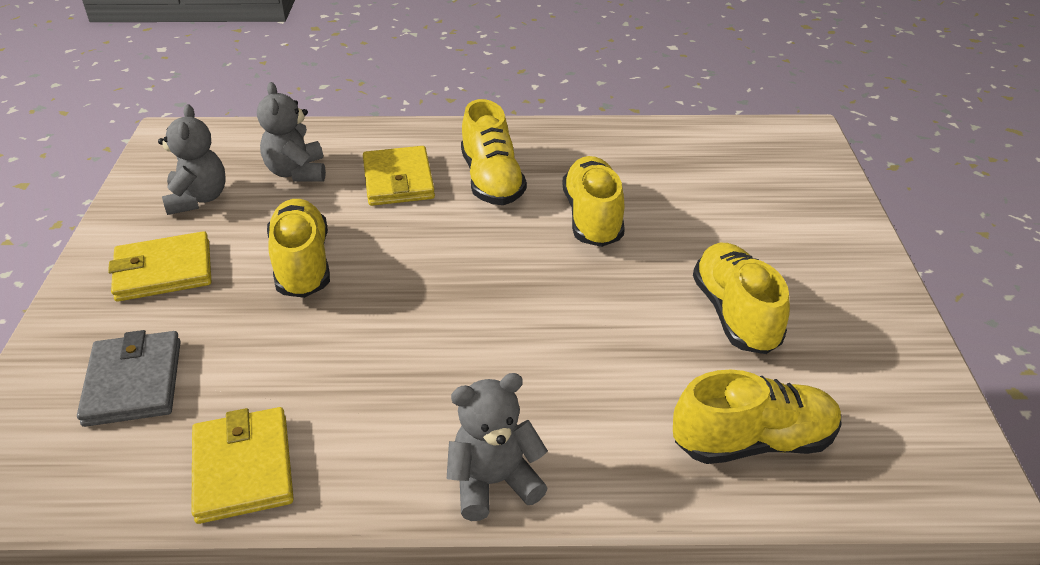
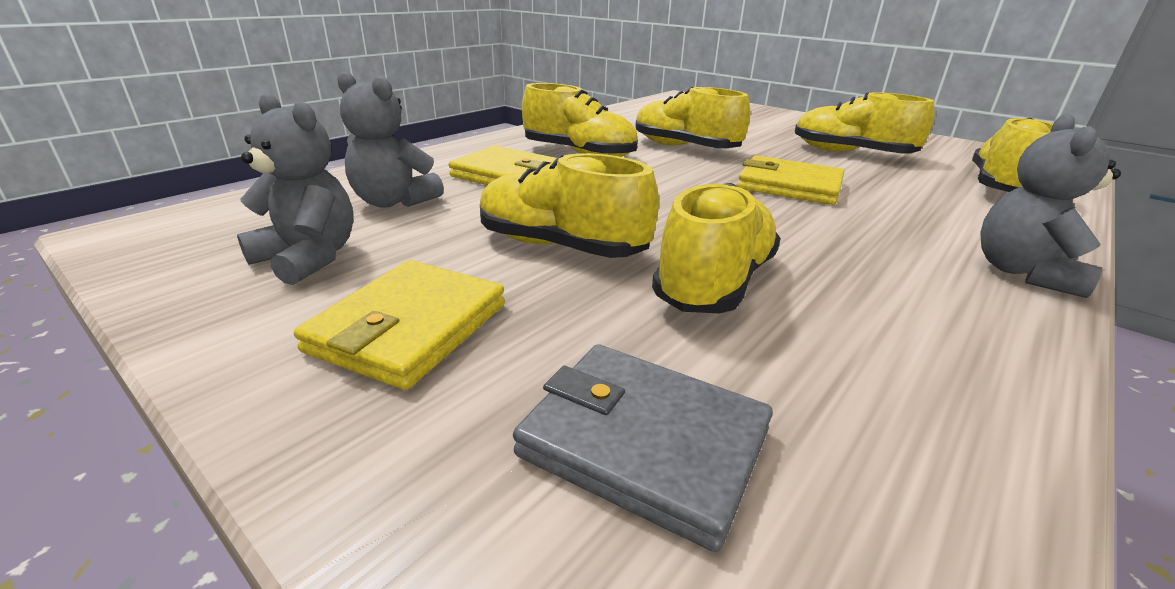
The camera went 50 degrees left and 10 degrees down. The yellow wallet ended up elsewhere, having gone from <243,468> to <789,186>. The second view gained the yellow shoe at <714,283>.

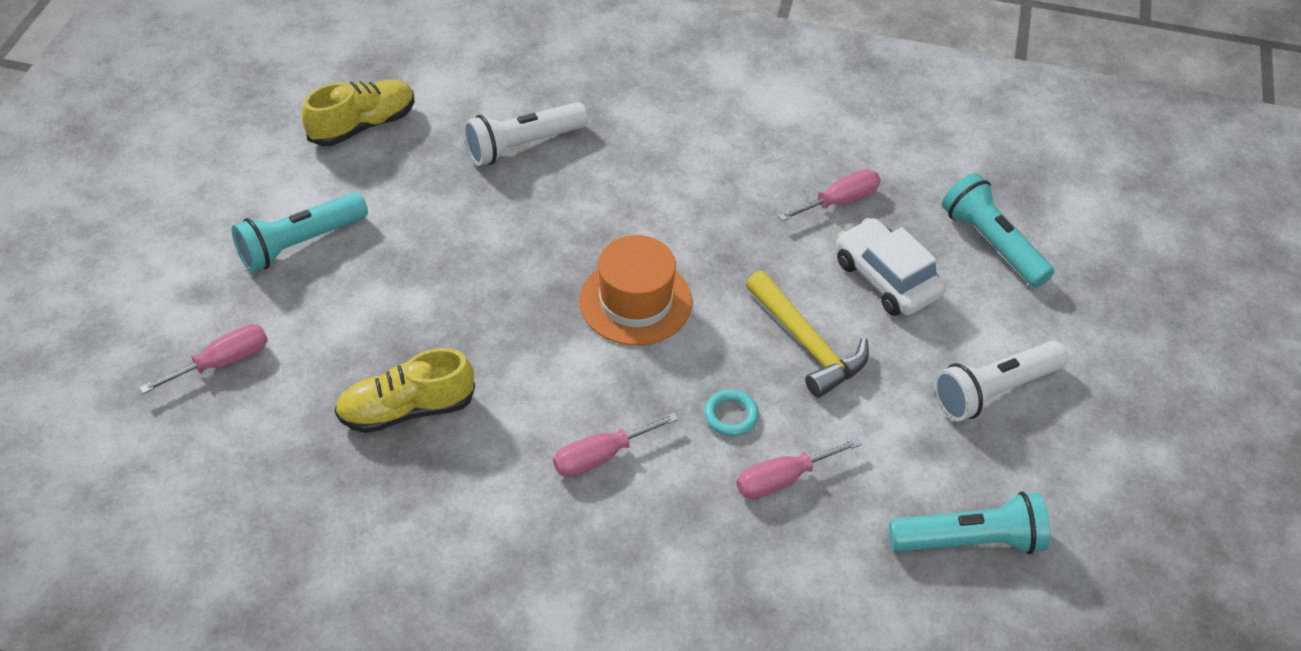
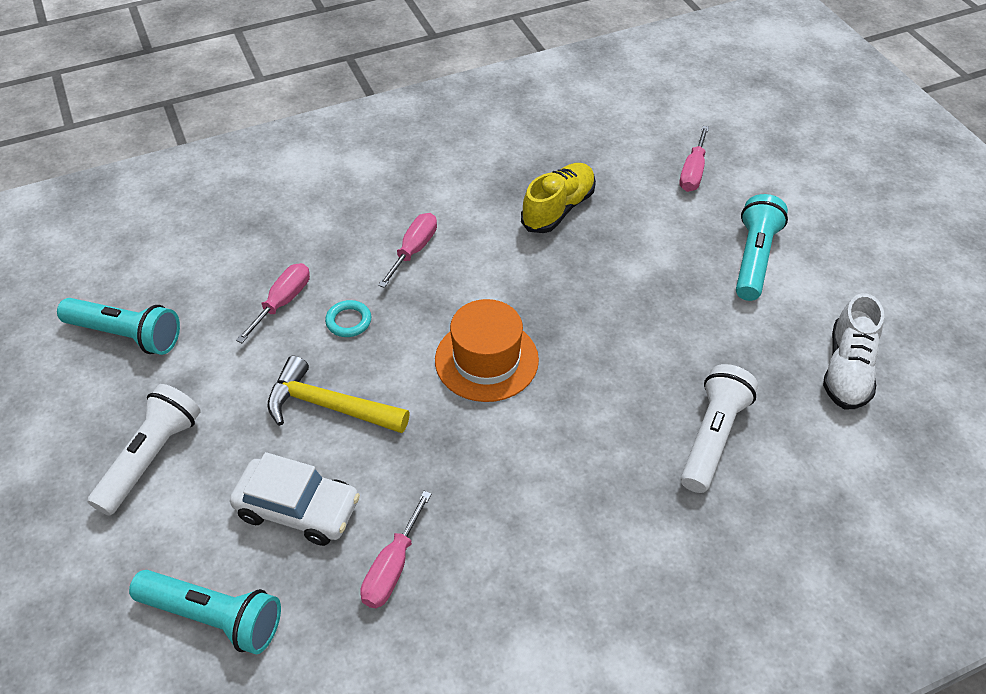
The camera went 145 degrees right and 0 degrees up. What was the yellow shoe at <363,125> turned into the white shoe at <847,370>. The turquoise flashlight at <970,541> ended up facing another way, 120 degrees counterclockwise from before.

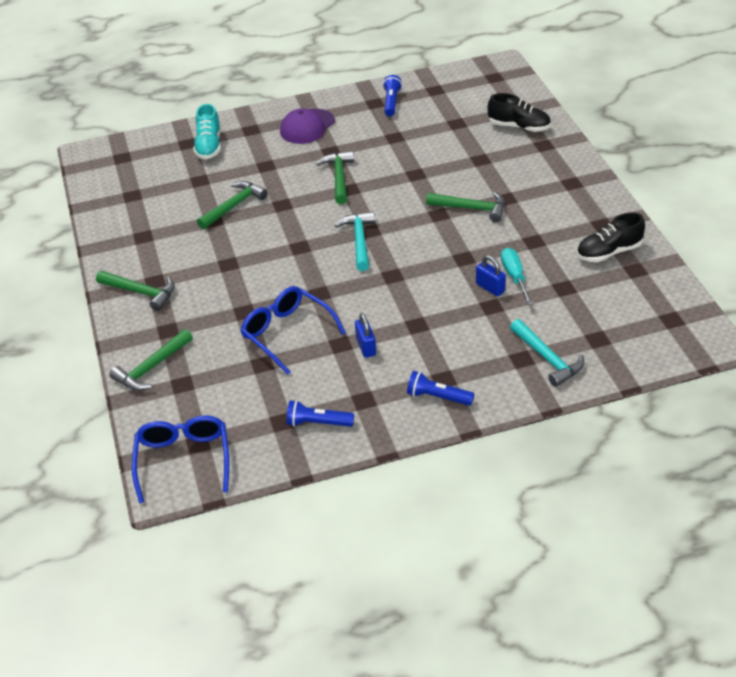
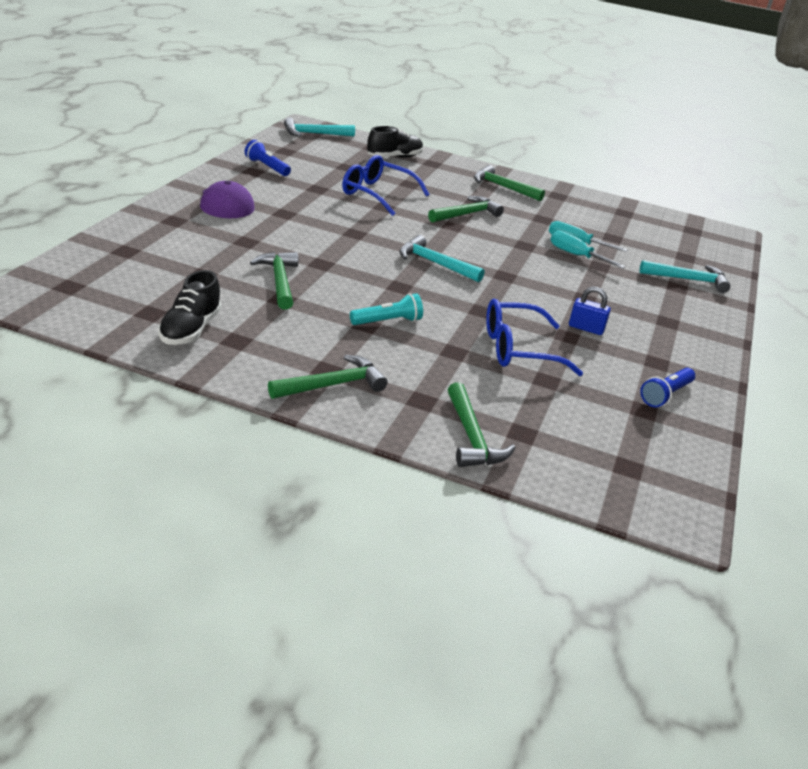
The camera went 60 degrees left and 10 degrees down. The second view lost the turquoise shoe at <209,146>. The green hammer ended up elsewhere, having gone from <339,177> to <503,187>. The black shoe ended up elsewhere, having gone from <609,252> to <190,329>. Where the blue padlock stood at <490,288>, the turquoise screwdriver came to stand at <576,255>. The second view lost the blue flashlight at <438,397>. The blue glasses ended up elsewhere, having gone from <183,461> to <377,194>. The second view gained the turquoise hammer at <314,134>. The second view gained the turquoise flashlight at <387,321>.

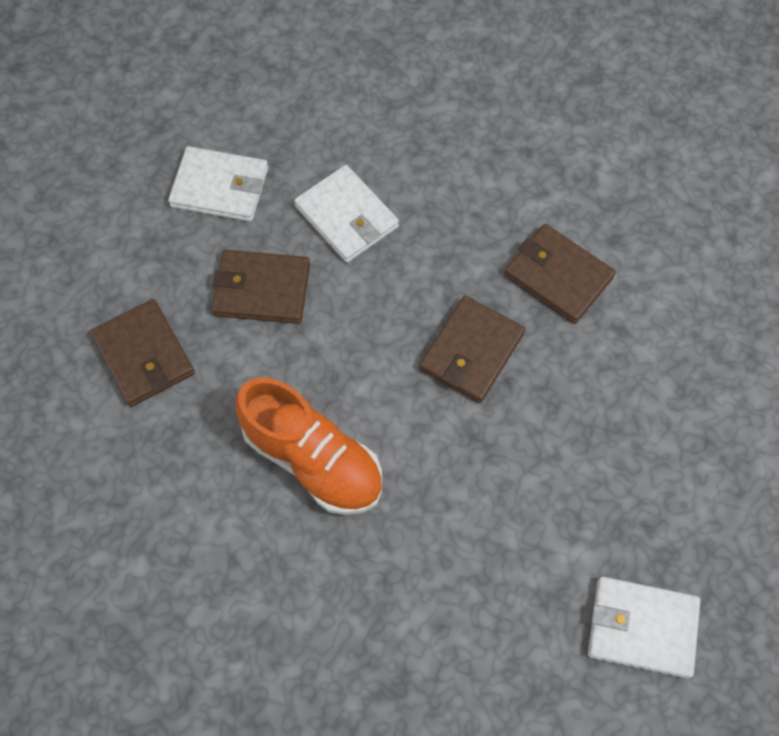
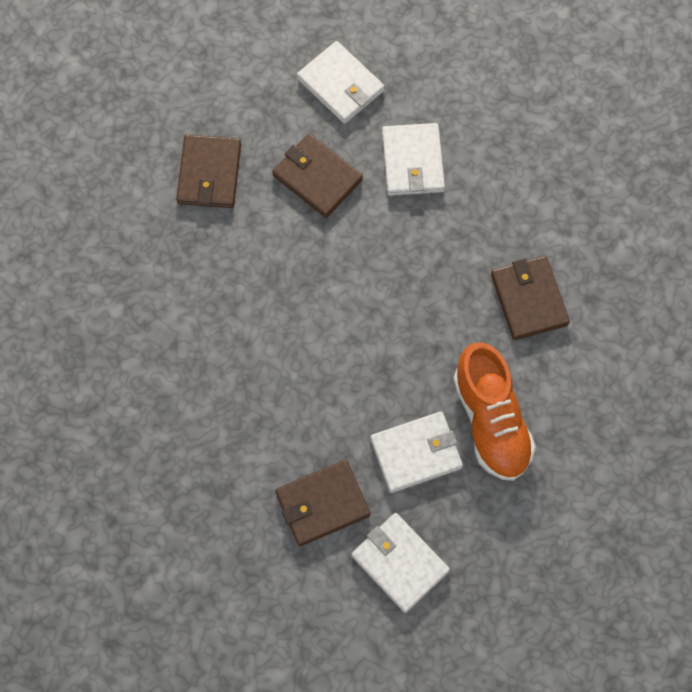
The camera went 35 degrees right and 5 degrees up. The brown wallet ended up elsewhere, having gone from <471,352> to <322,504>. The orange shoe ended up elsewhere, having gone from <313,459> to <491,421>. The second view gained the white wallet at <416,453>.

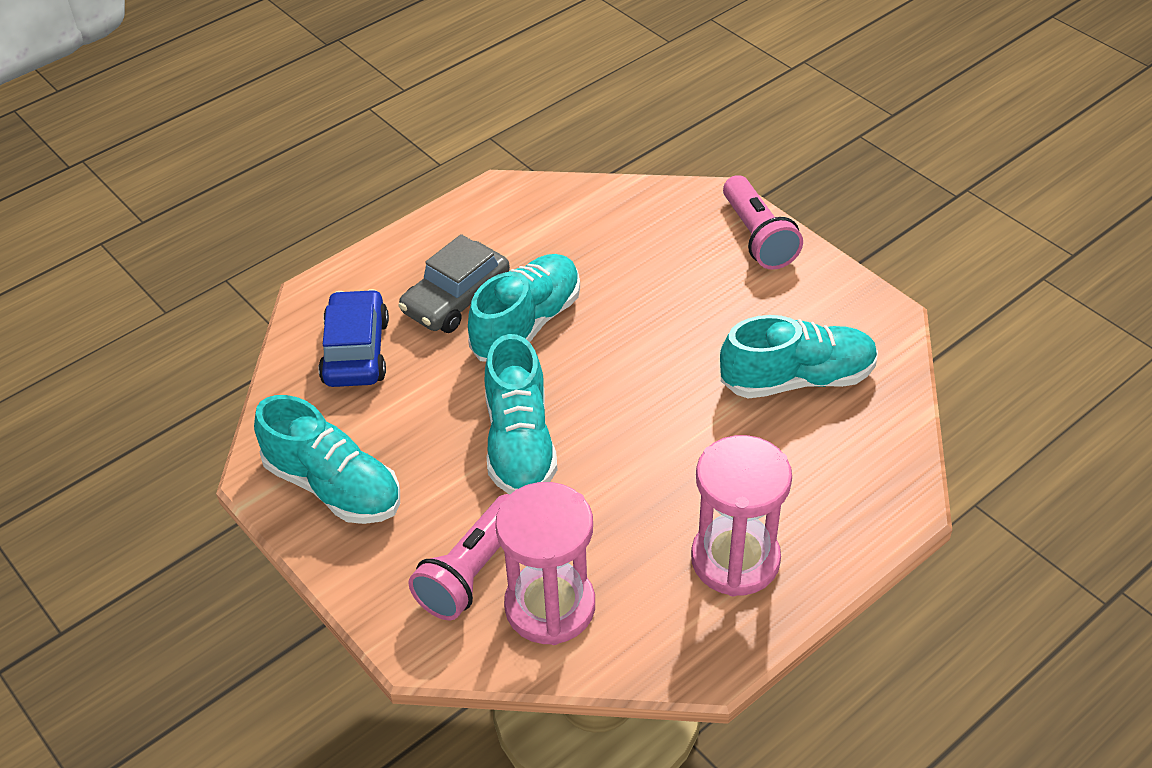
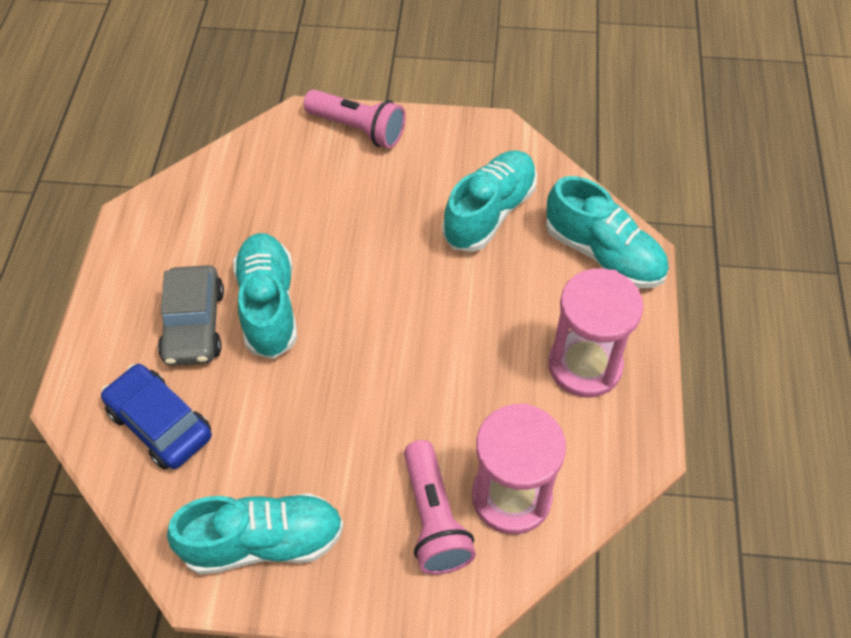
The camera went 45 degrees left and 10 degrees up. The turquoise shoe ended up elsewhere, having gone from <519,443> to <603,253>.

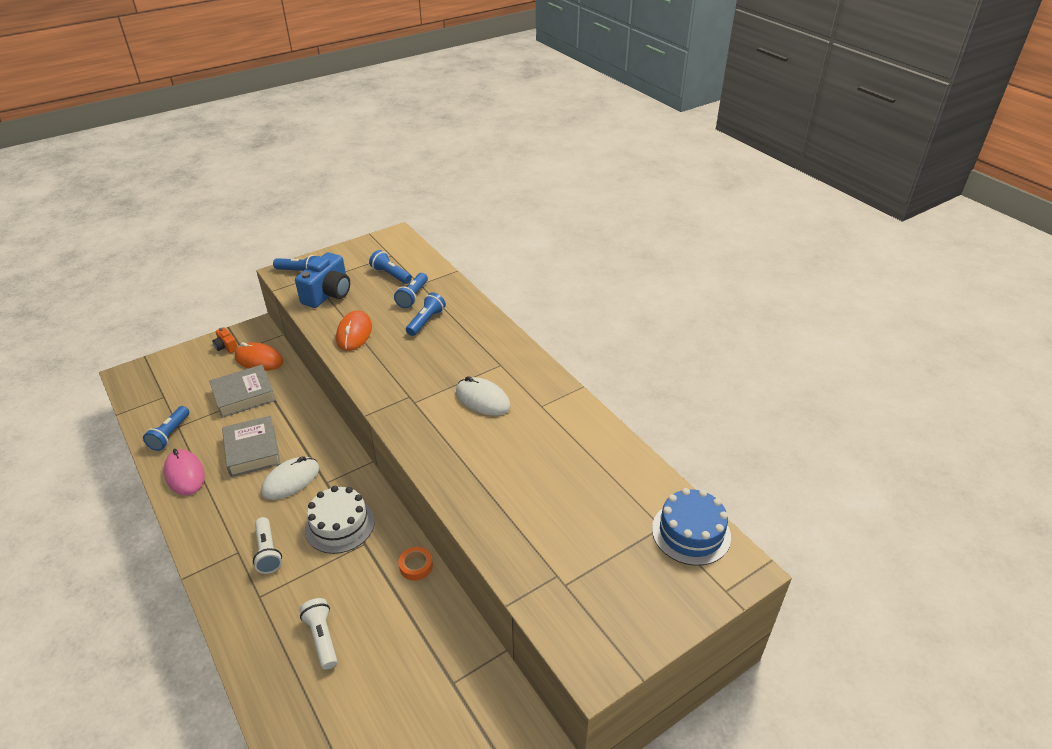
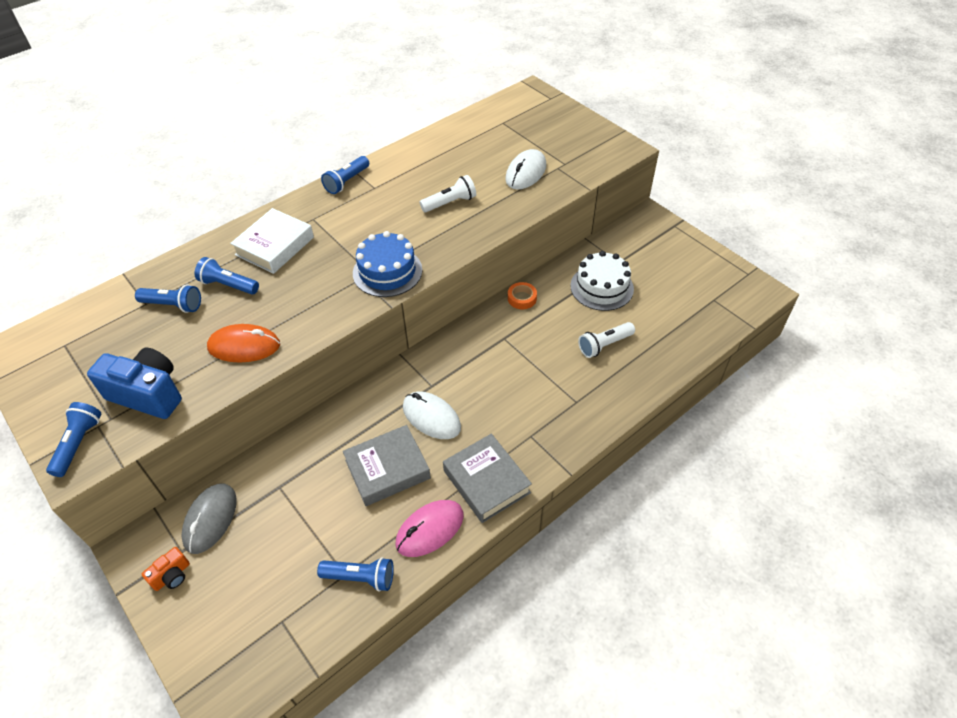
The camera went 95 degrees left and 10 degrees up. The blue flashlight ended up elsewhere, having gone from <391,275> to <347,182>. What was the orange mouse at <259,360> turned into the grey mouse at <210,519>. The grey book ended up elsewhere, having gone from <244,395> to <486,481>. The white mouse ended up elsewhere, having gone from <482,399> to <526,173>. The white cake ended up elsewhere, having gone from <339,525> to <601,287>. The blue cake ended up elsewhere, having gone from <691,532> to <387,271>. The white flashlight ended up elsewhere, having gone from <268,552> to <450,203>. The second view gained the white book at <275,246>.

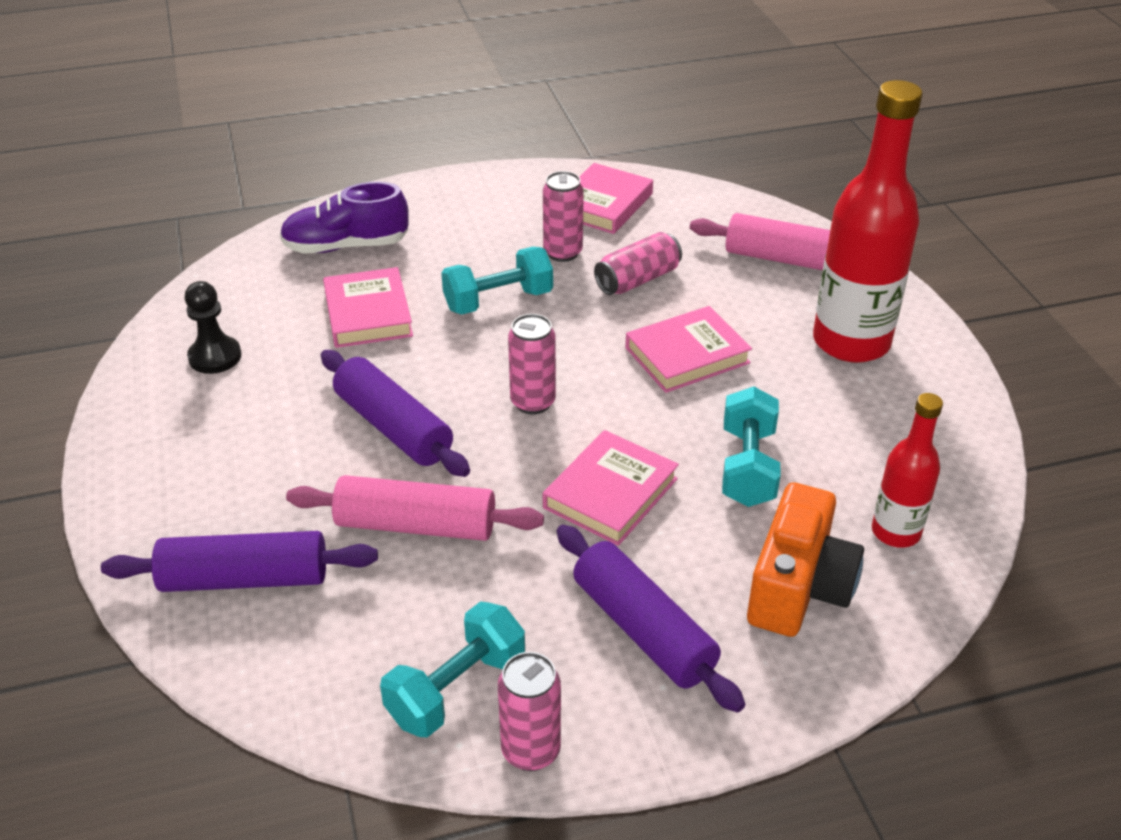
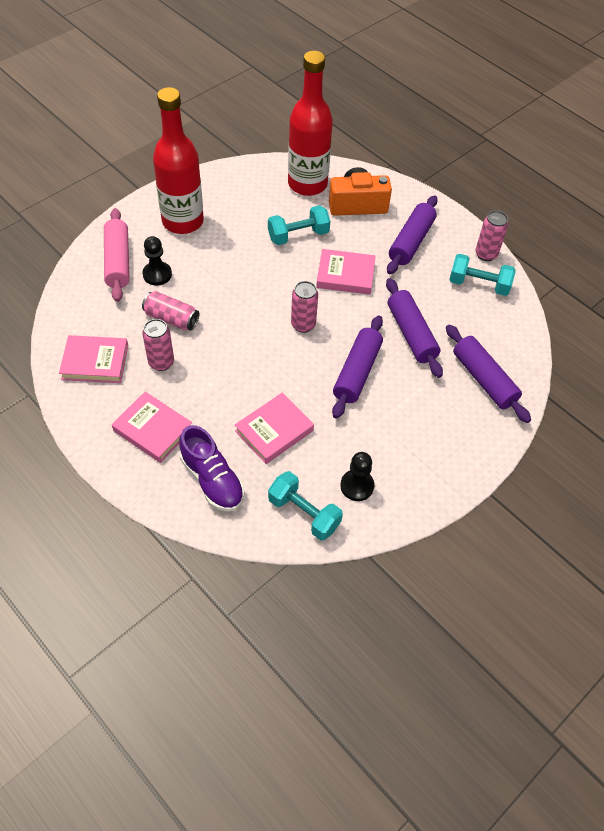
The camera went 120 degrees left and 15 degrees up. The turquoise dumbbell ended up elsewhere, having gone from <498,301> to <304,513>. The pink book ended up elsewhere, having gone from <687,355> to <153,430>. The size of the red bottle at <895,532> changed by a factor of 1.86. What was the pink rolling pin at <416,525> turned into the purple rolling pin at <411,334>. The second view gained the black pawn at <157,274>.

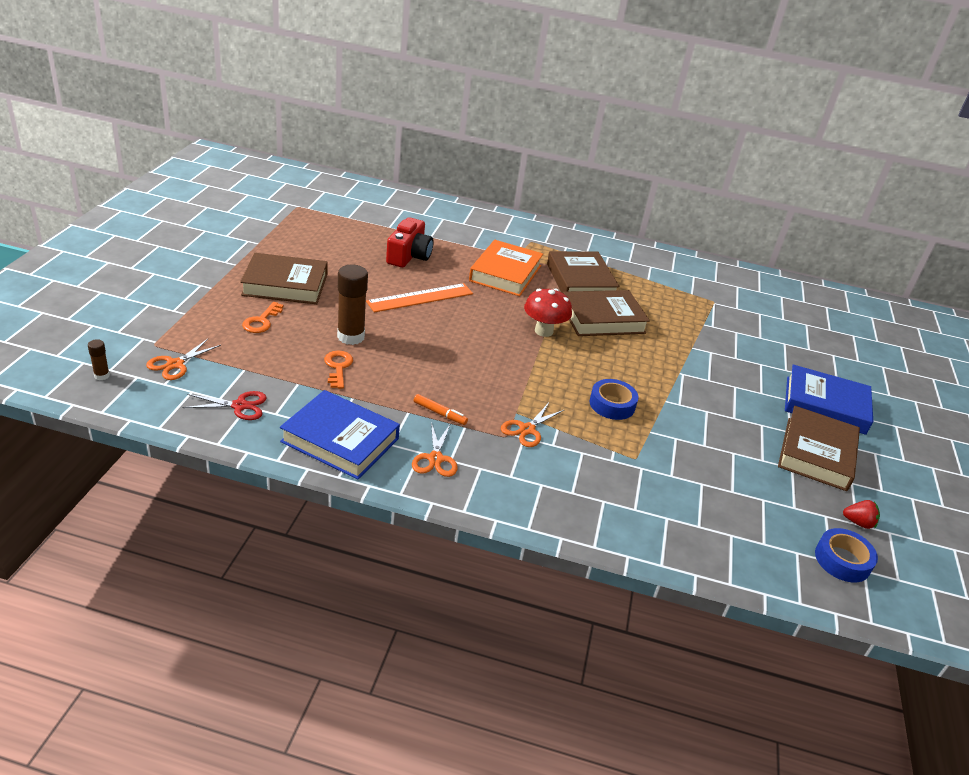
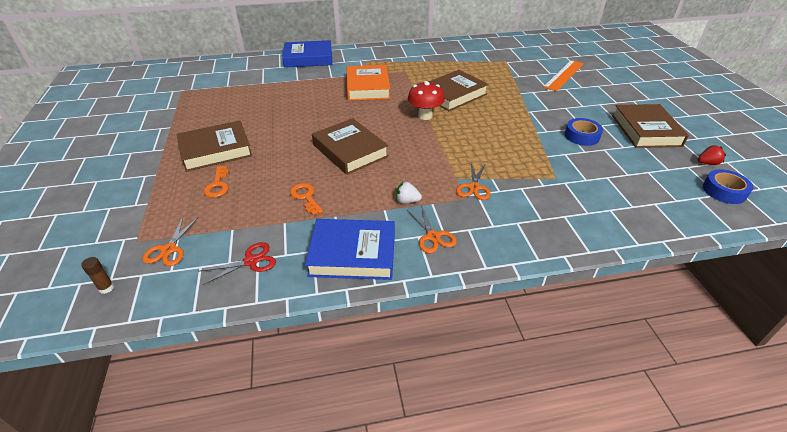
The camera went 20 degrees left and 5 degrees up. The second view lost the red camera at <409,256>. The brown book ended up elsewhere, having gone from <580,281> to <350,150>. The second view lost the brown glue stick at <351,337>. The orange ruler ended up elsewhere, having gone from <420,298> to <564,75>. The blue book ended up elsewhere, having gone from <825,405> to <308,58>. The blue tape ended up elsewhere, having gone from <612,404> to <581,136>. Where the orange marker stood at <440,413>, the white strawberry came to stand at <407,201>.

